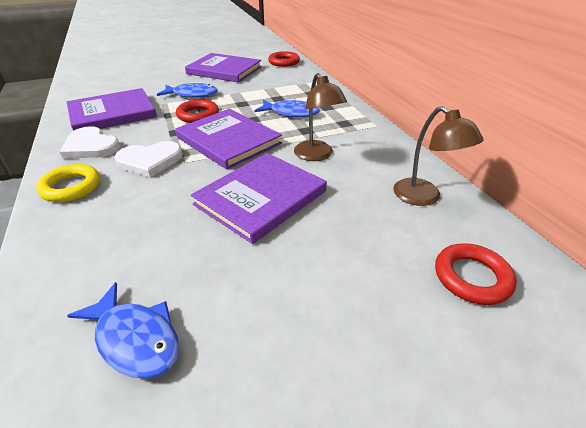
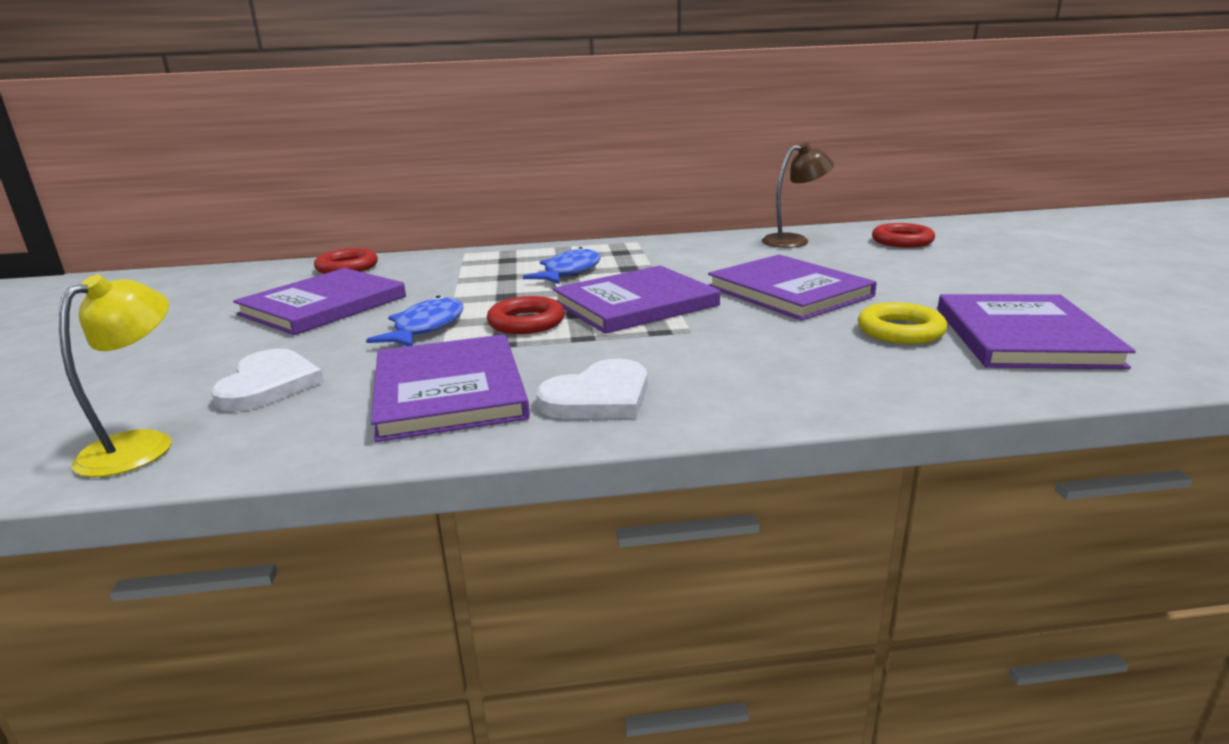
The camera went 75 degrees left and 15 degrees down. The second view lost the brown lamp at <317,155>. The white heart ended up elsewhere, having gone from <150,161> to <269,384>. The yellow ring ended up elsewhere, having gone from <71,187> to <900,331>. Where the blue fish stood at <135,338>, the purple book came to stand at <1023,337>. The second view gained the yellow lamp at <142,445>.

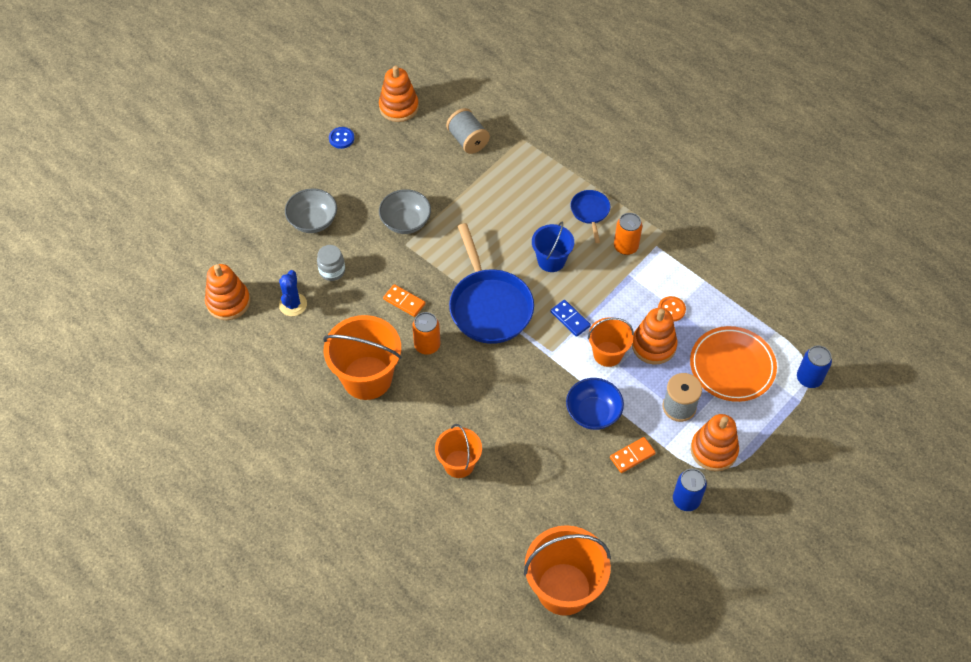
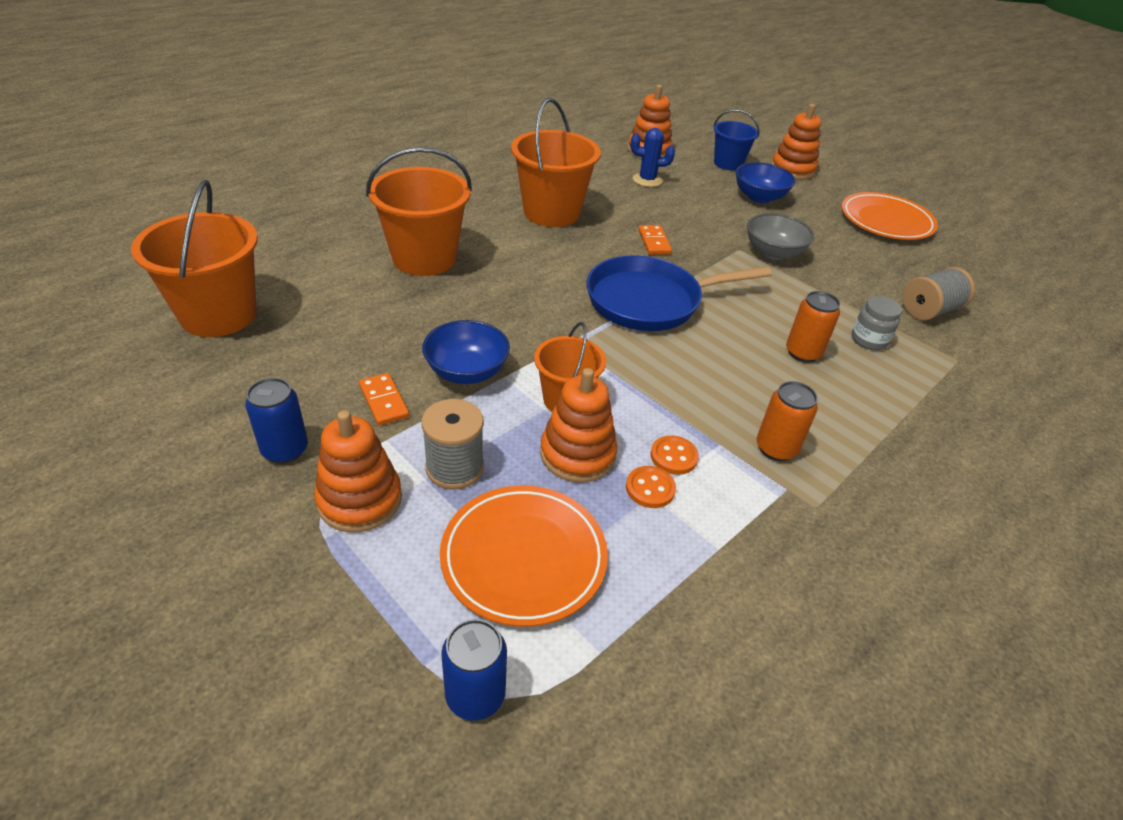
The camera went 90 degrees right and 15 degrees down. The orange stacking toy ended up elsewhere, having gone from <399,107> to <792,169>. Where the blue button stood at <341,138>, the orange plate came to stand at <886,221>. What was the grey bowl at <313,221> turned into the blue bowl at <759,197>. The second view lost the blue pan at <590,212>. The blue bucket ended up elsewhere, having gone from <551,260> to <728,163>. The grey jar ended up elsewhere, having gone from <332,271> to <869,340>. The orange domino at <404,302> ended up facing another way, 45 degrees counterclockwise from before. The second view lost the blue domino at <570,319>. The orange can ended up elsewhere, having gone from <427,345> to <803,353>. The size of the orange bucket at <459,464> changed by a factor of 1.69. The second view gained the orange button at <673,456>.

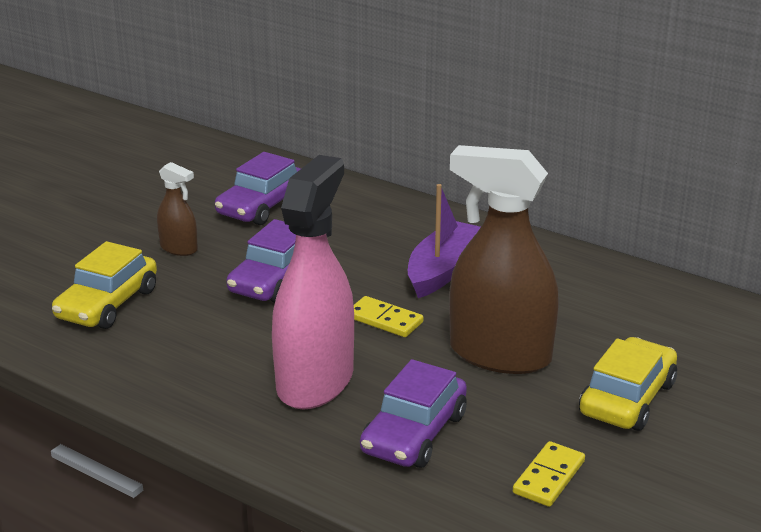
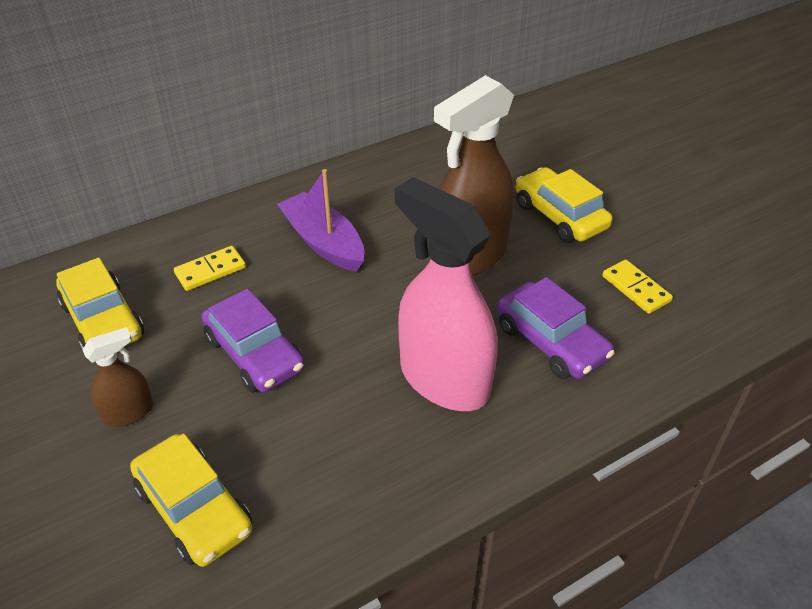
The camera went 65 degrees left and 15 degrees up. What was the purple car at <262,206> turned into the yellow car at <103,321>. The yellow domino ended up elsewhere, having gone from <385,320> to <210,270>.

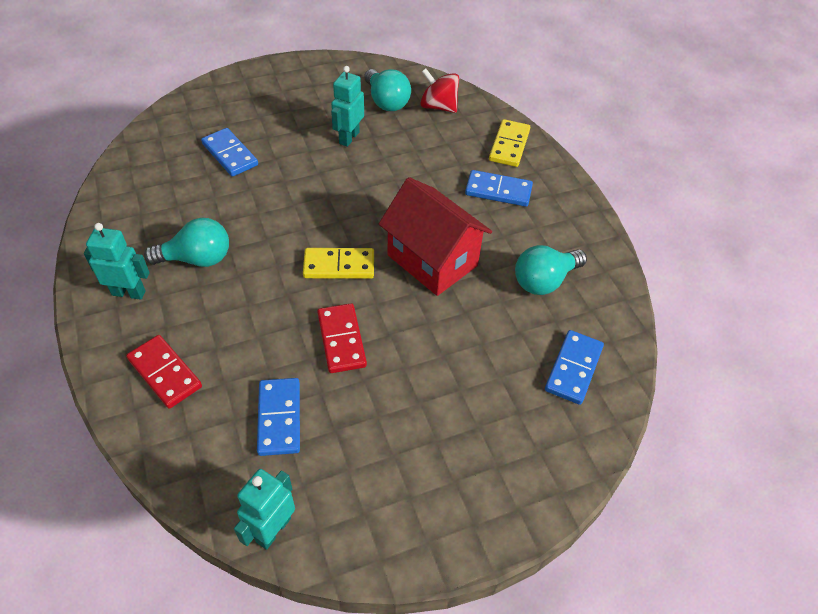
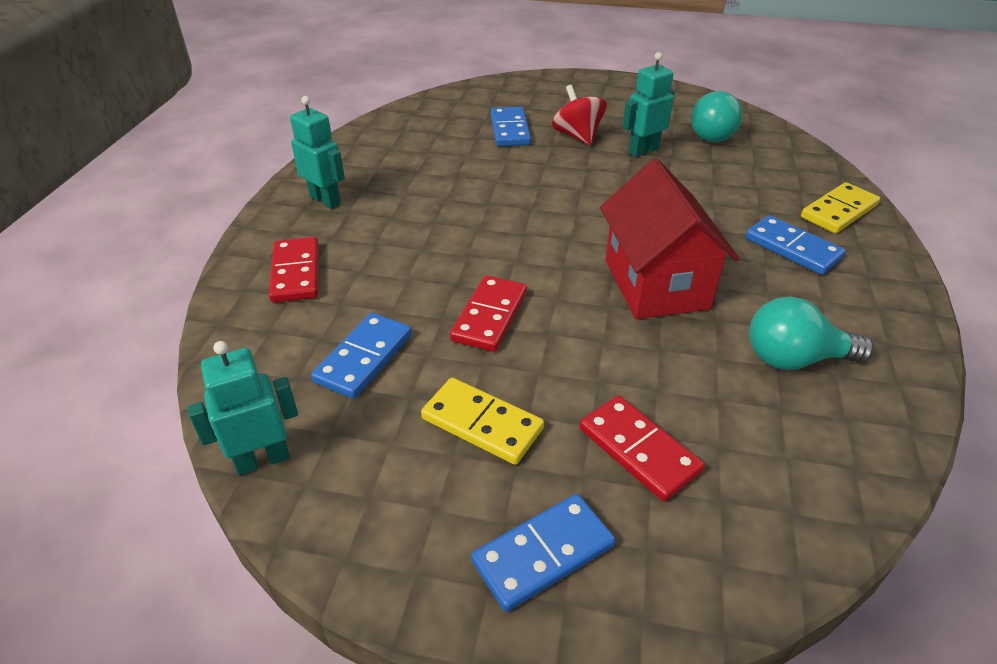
The camera went 35 degrees right and 10 degrees down. The red spinning top ended up elsewhere, having gone from <438,106> to <577,136>. The second view lost the turquoise light bulb at <197,259>. The yellow domino ended up elsewhere, having gone from <339,265> to <482,423>. The blue domino ended up elsewhere, having gone from <573,369> to <543,554>. The second view gained the red domino at <638,450>.

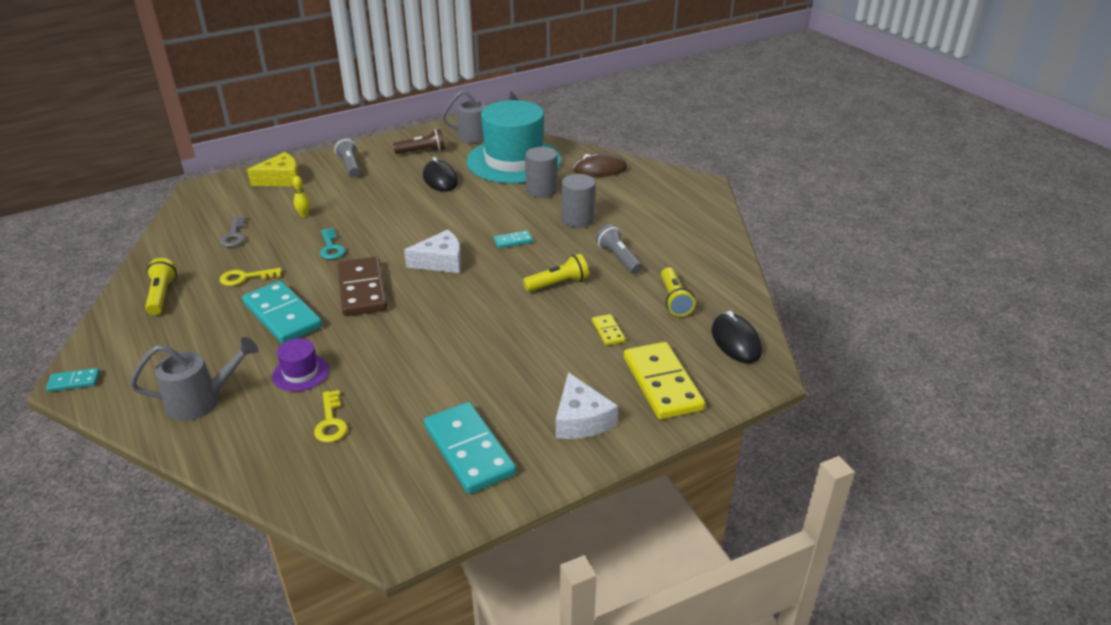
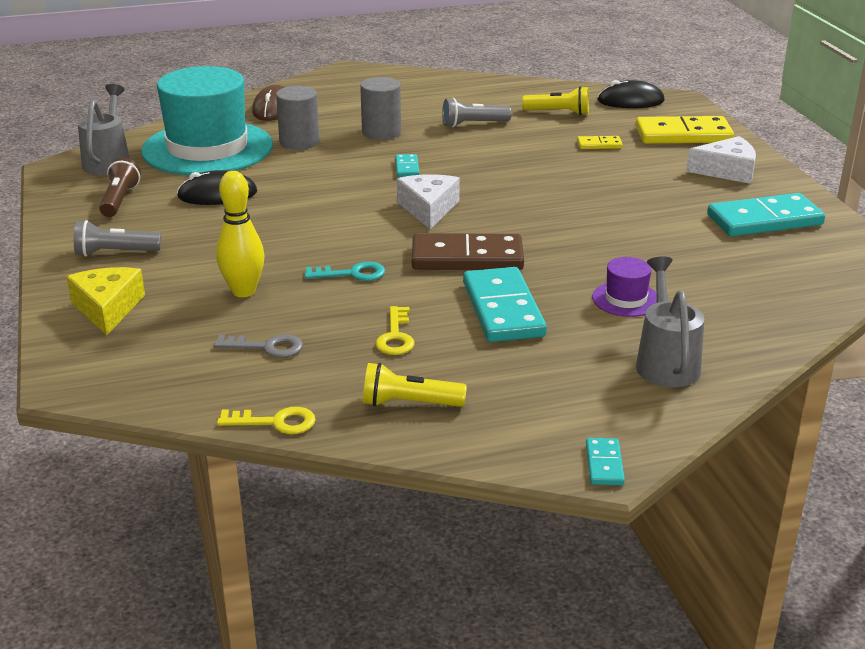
The camera went 75 degrees left and 5 degrees down. The size of the yellow bowling pin at <304,215> changed by a factor of 1.96. The second view lost the yellow flashlight at <558,283>. The turquoise domino at <283,315> ended up facing another way, 75 degrees counterclockwise from before. The yellow key ended up elsewhere, having gone from <331,422> to <275,422>.

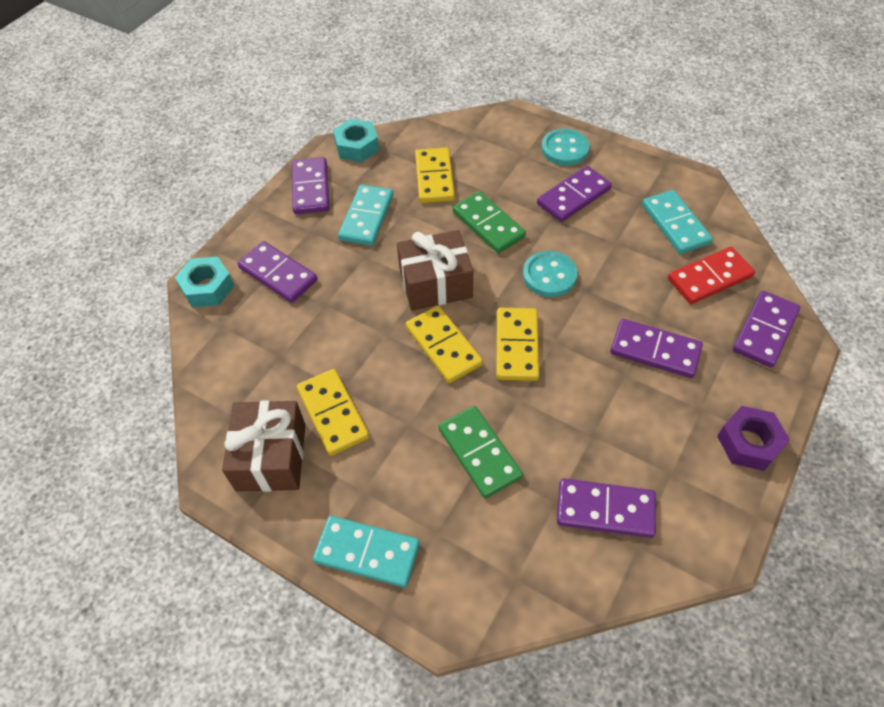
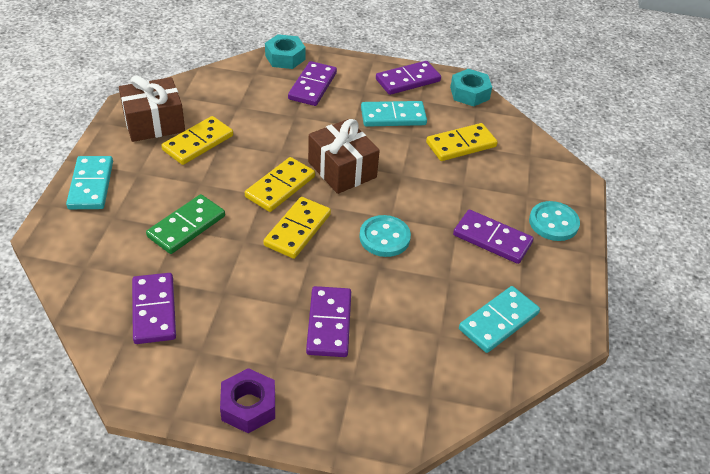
The camera went 65 degrees right and 10 degrees down. The second view lost the green domino at <488,224>. The second view lost the red domino at <709,278>. The second view lost the purple domino at <764,331>. The yellow domino at <516,346> ended up facing another way, 45 degrees counterclockwise from before.

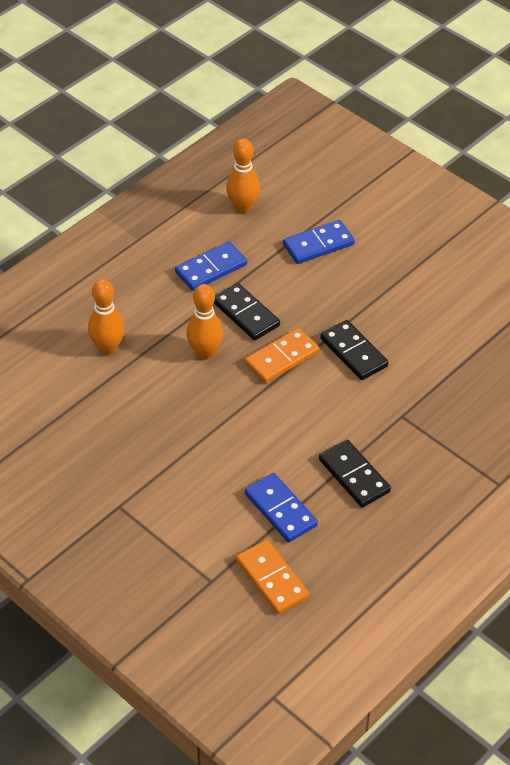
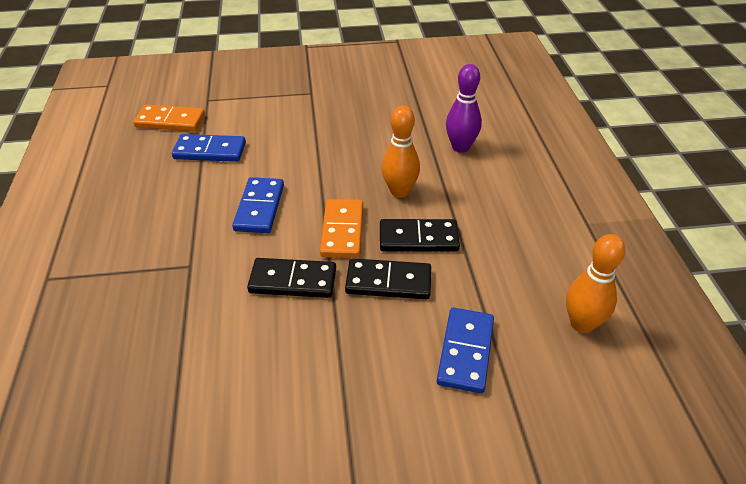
The camera went 130 degrees right and 5 degrees down. The blue domino ended up elsewhere, having gone from <211,268> to <259,208>. What was the orange bowling pin at <107,348> turned into the purple bowling pin at <460,147>. The black domino ended up elsewhere, having gone from <354,476> to <388,282>.

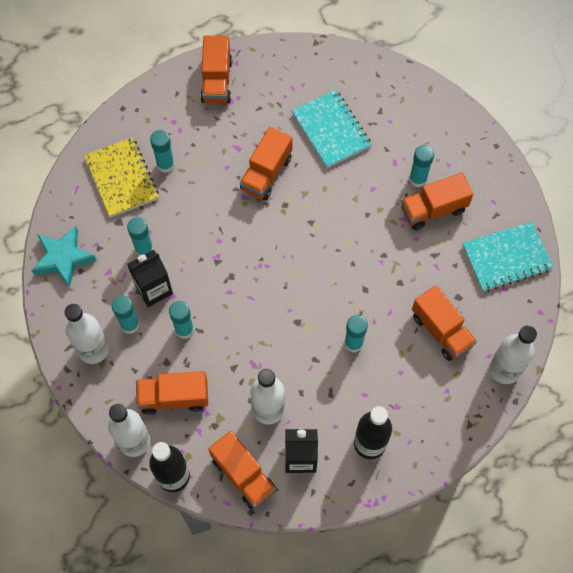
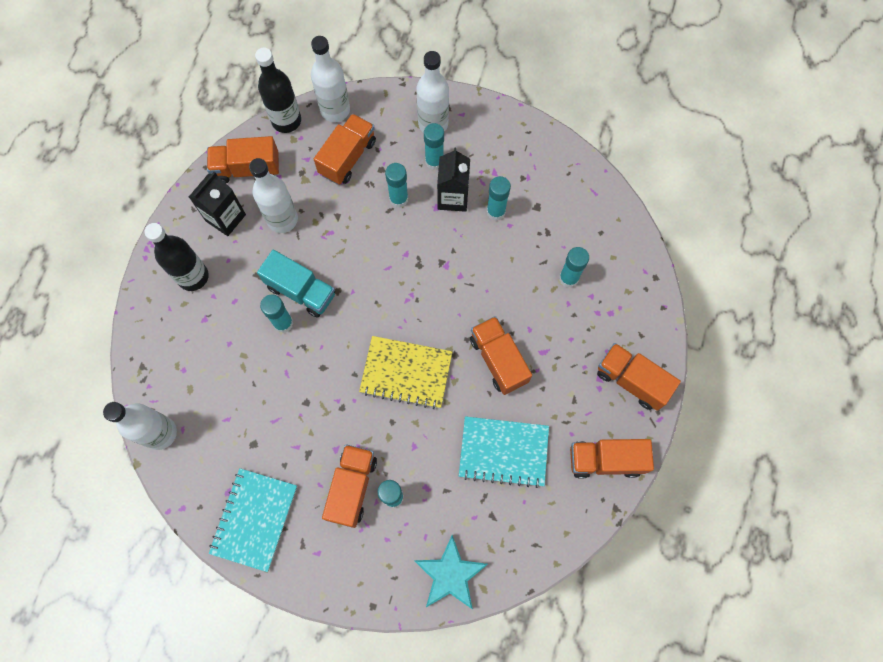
The camera went 125 degrees right and 5 degrees up. The yellow notebook ended up elsewhere, having gone from <122,178> to <406,373>. The turquoise star ended up elsewhere, having gone from <63,258> to <450,574>. The orange truck ended up elsewhere, having gone from <441,330> to <605,460>. The second view gained the turquoise truck at <301,291>.

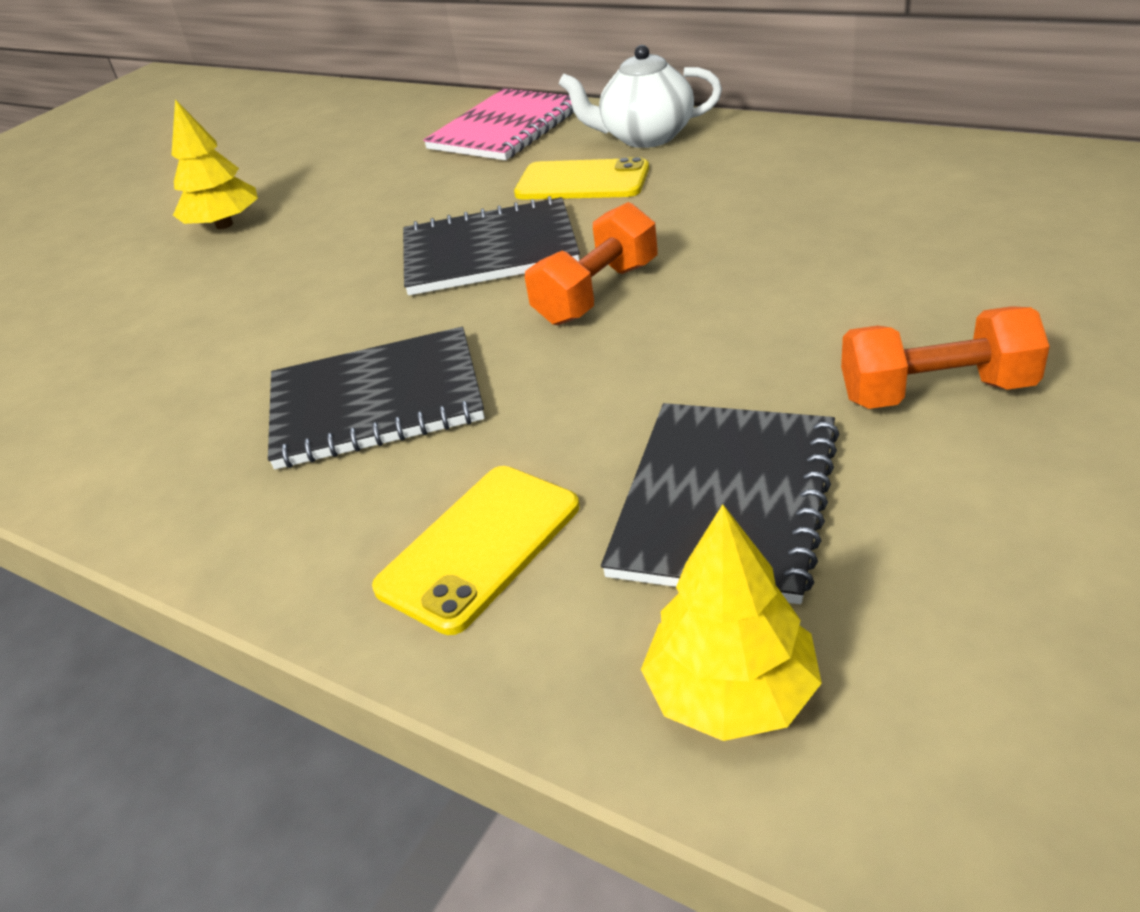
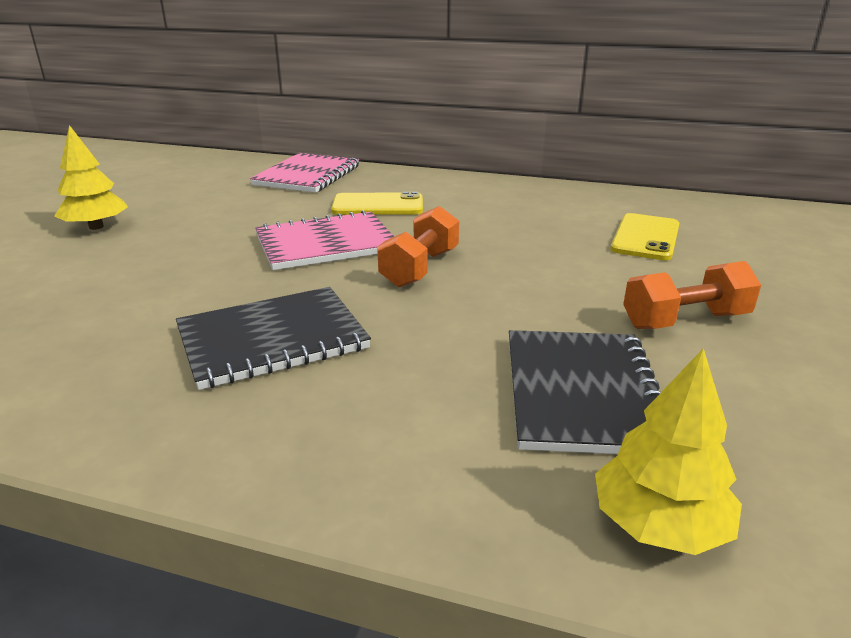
The camera went 20 degrees left and 10 degrees down. The second view lost the white teapot at <645,137>. What was the black notebook at <489,251> turned into the pink notebook at <326,244>. The yellow phone ended up elsewhere, having gone from <480,547> to <645,237>.

